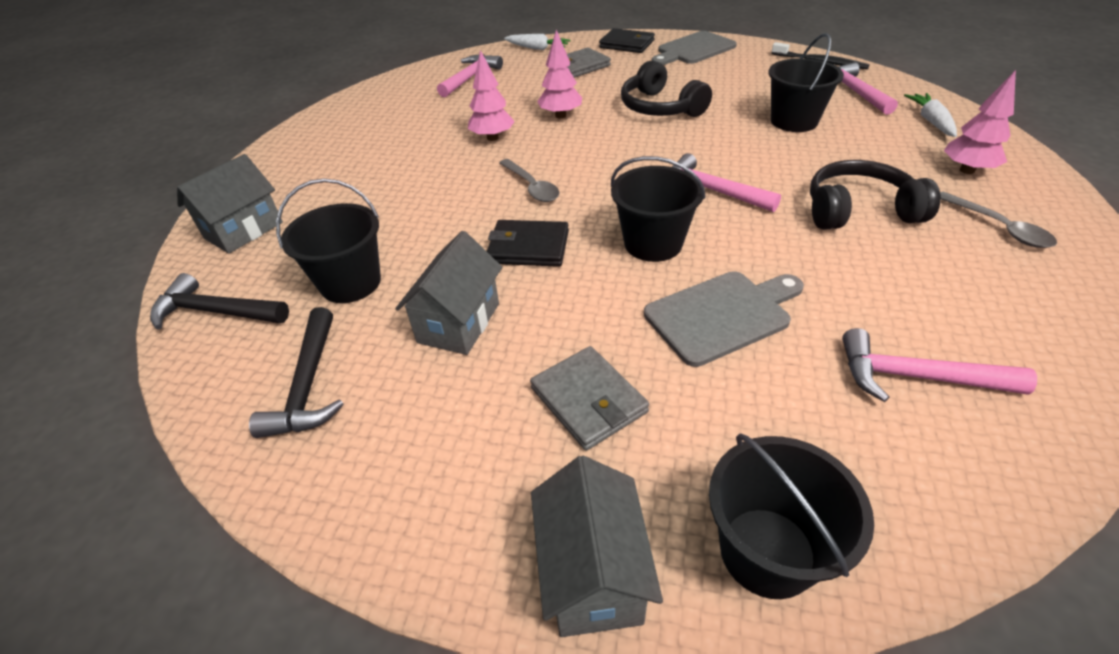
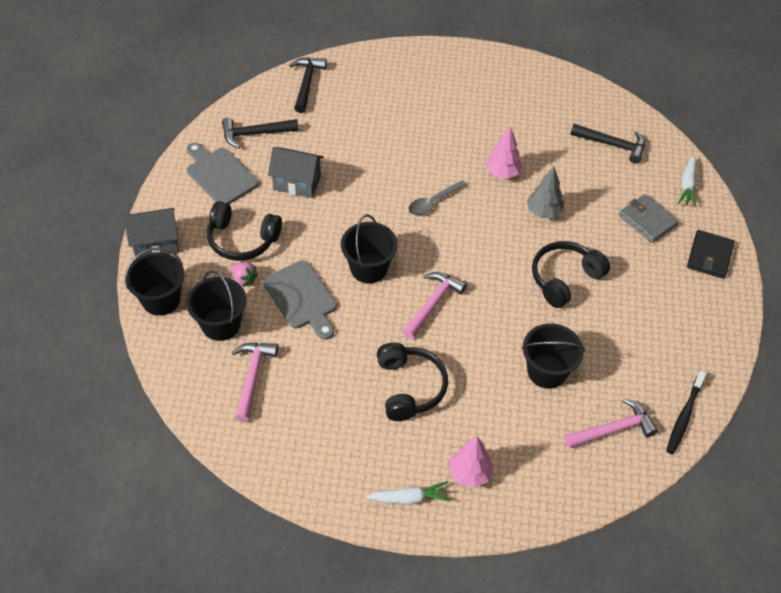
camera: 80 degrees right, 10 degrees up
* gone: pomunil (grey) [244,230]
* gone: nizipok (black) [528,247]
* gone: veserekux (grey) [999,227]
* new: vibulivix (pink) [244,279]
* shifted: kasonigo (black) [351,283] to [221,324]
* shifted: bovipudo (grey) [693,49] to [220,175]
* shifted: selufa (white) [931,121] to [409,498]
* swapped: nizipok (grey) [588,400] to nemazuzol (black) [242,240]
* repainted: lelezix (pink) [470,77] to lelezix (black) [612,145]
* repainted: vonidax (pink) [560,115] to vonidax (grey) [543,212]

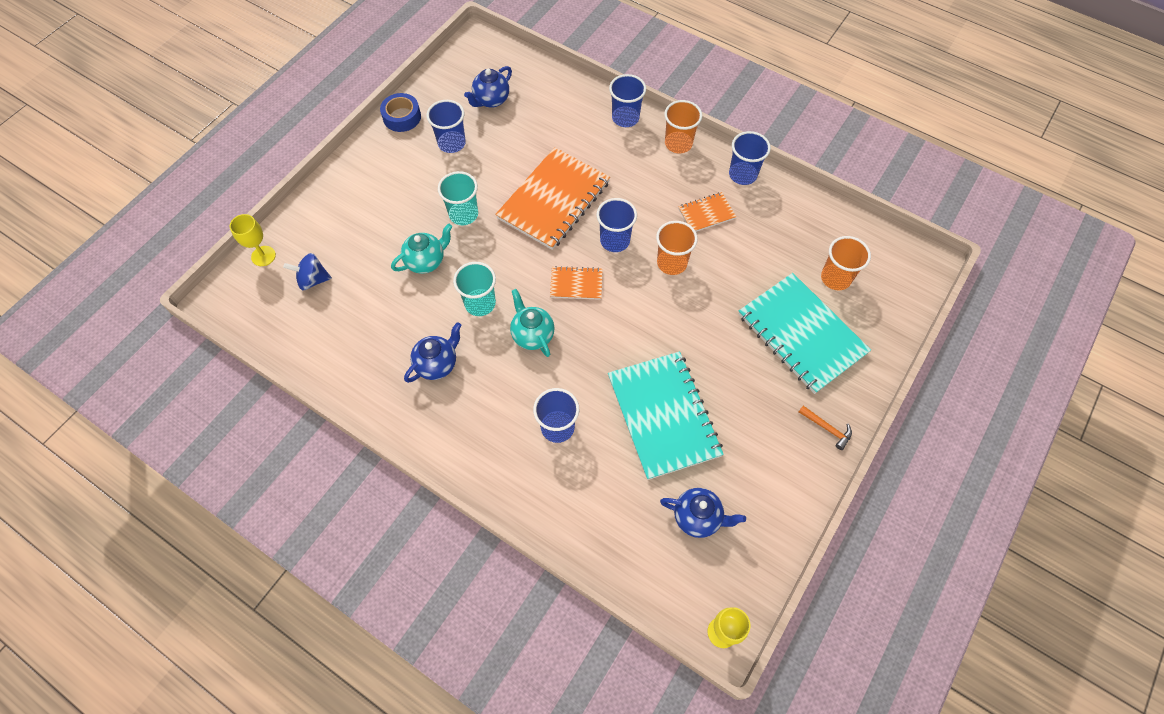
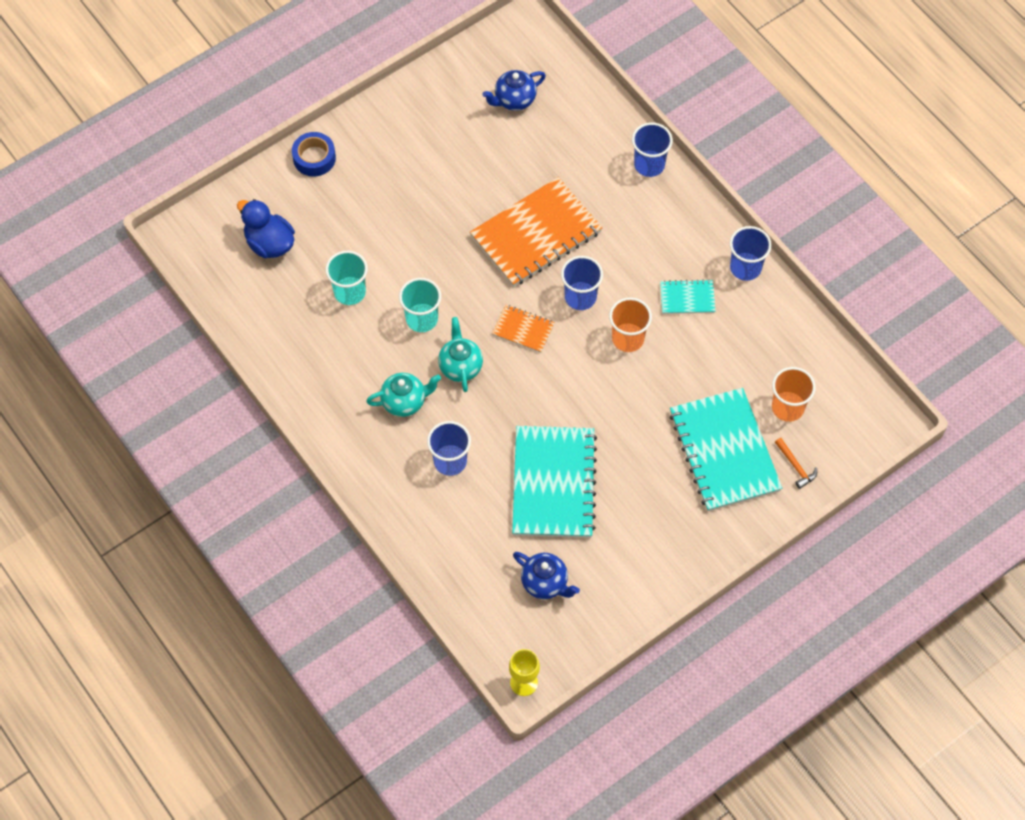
camera: 20 degrees right, 0 degrees up
* gone: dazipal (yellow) [263,256]
* gone: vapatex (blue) [437,364]
* gone: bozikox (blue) [451,143]
* gone: bozikox (orange) [678,144]
* shifted: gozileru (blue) [402,117] to [314,158]
* shifted: vapatex (turquoise) [426,261] to [404,402]
* shifted: bozikox (turquoise) [463,214] to [350,292]
* shifted: lelezix (orange) [827,428] to [795,466]
* swapped: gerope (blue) [313,280] to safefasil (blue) [269,243]
* repainted: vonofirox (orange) [706,213] to vonofirox (turquoise) [687,298]

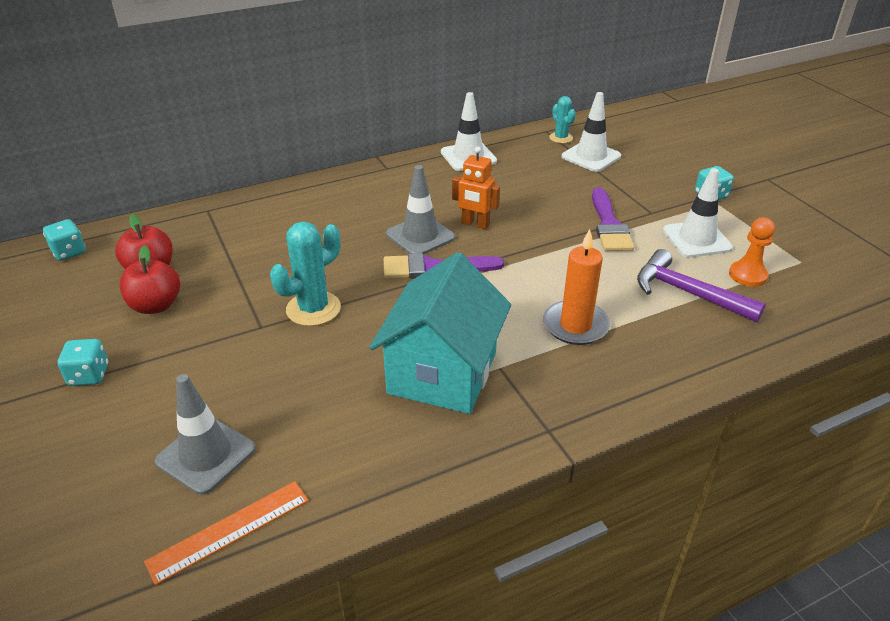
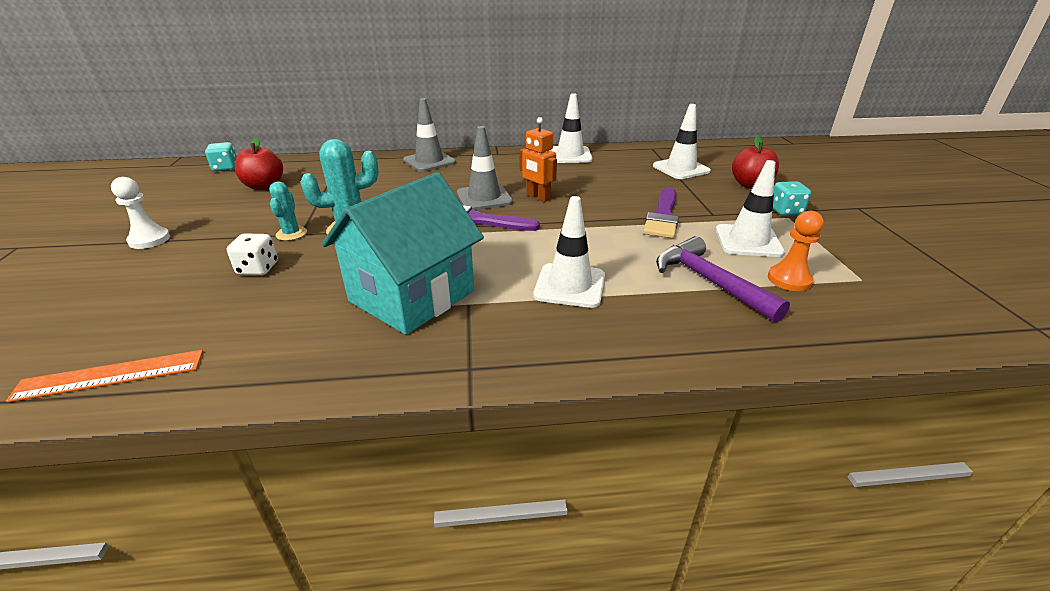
camera: 20 degrees right, 5 degrees down
* new: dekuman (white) [258,269]
* shifted: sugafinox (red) [156,305] to [750,185]
* shifted: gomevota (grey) [206,455] to [429,161]
* shifted: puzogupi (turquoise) [561,138] to [291,234]
* swapped: dekuman (turquoise) [89,375] to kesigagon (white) [149,240]
* swapped: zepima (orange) [575,325] to gomevota (white) [570,286]

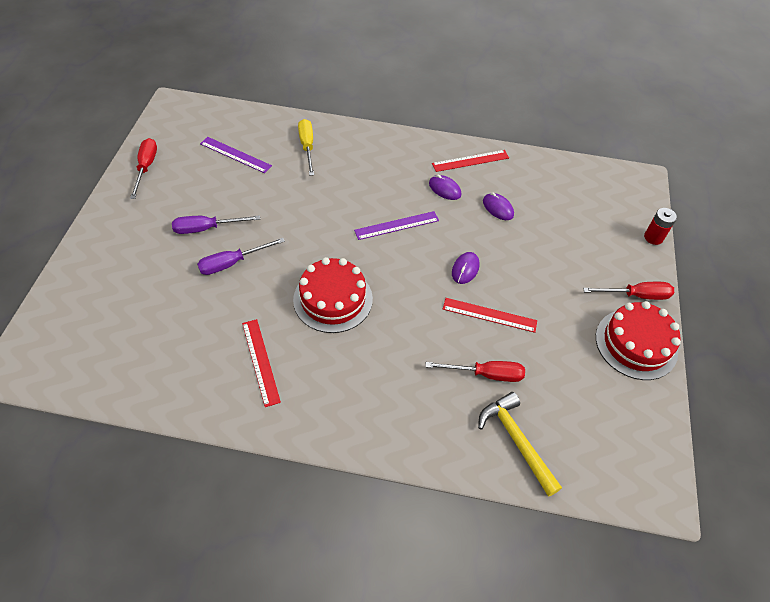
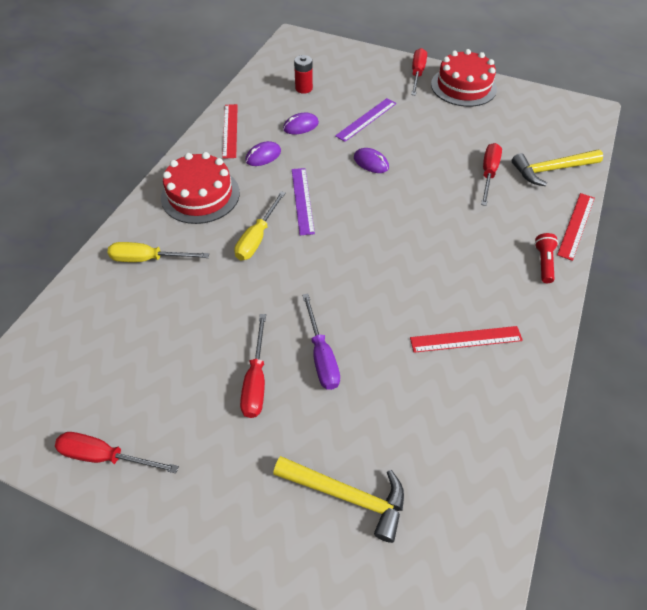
camera: 75 degrees left, 0 degrees up
* new: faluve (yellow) [257,238]
* new: lelezix (yellow) [347,495]
* new: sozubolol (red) [543,262]
* shifted: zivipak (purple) [235,155] to [366,119]
* shifted: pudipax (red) [333,299] to [200,195]
* shifted: zivipak (red) [489,315] to [576,225]
* shifted: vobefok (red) [653,237] to [303,88]
* repainted: faluve (purple) [207,228] to faluve (red) [256,380]

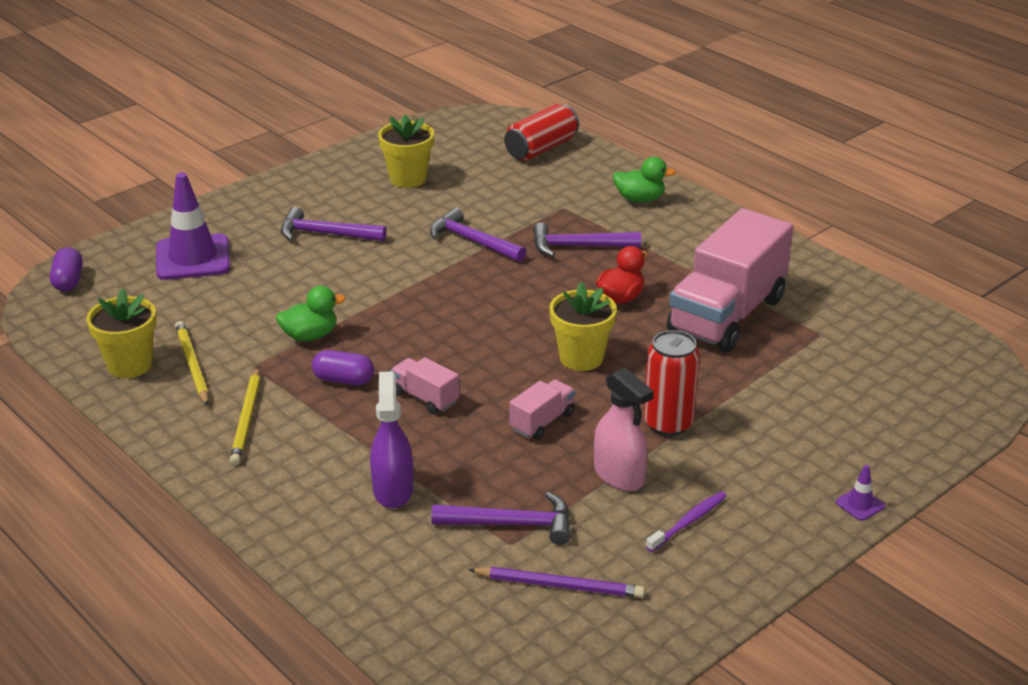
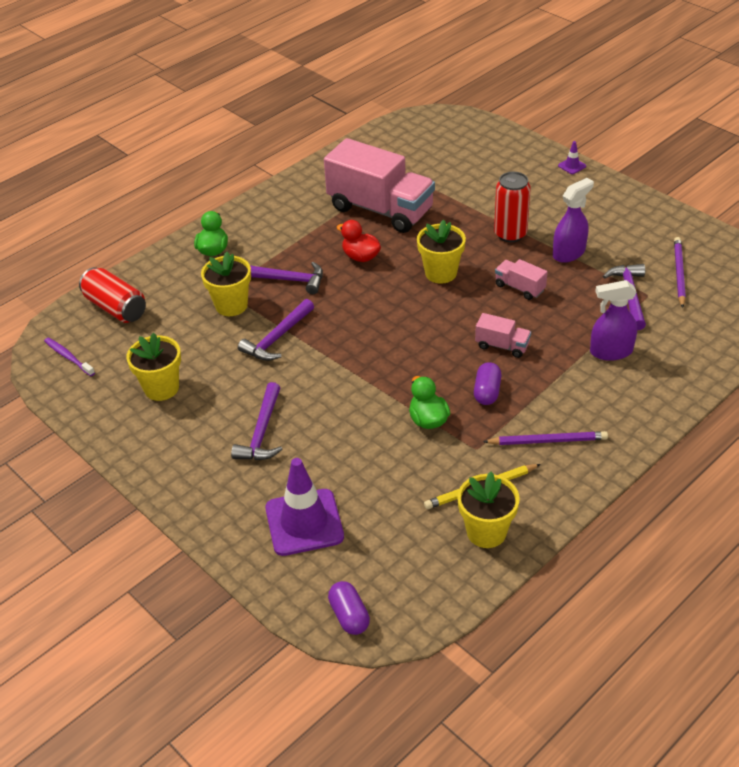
camera: 90 degrees left, 10 degrees up
* new: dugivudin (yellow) [231,305]
* shifted: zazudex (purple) [688,522] to [68,357]
* repainted: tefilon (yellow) [247,419] to tefilon (purple) [547,441]
* repainted: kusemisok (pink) [619,475] to kusemisok (purple) [569,253]
* rotated: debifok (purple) [68,281] = [349,616] 75 degrees clockwise
* rotated: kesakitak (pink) [425,398] = [502,346] 105 degrees counterclockwise
* rotated: lelezix (purple) [578,246] = [287,280] 75 degrees counterclockwise

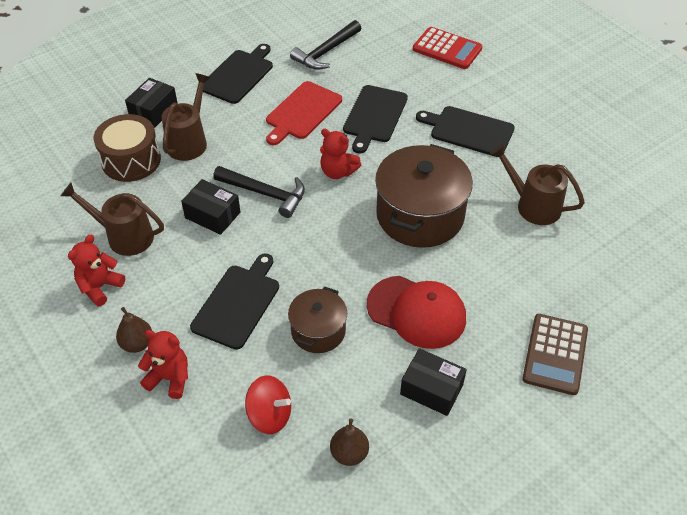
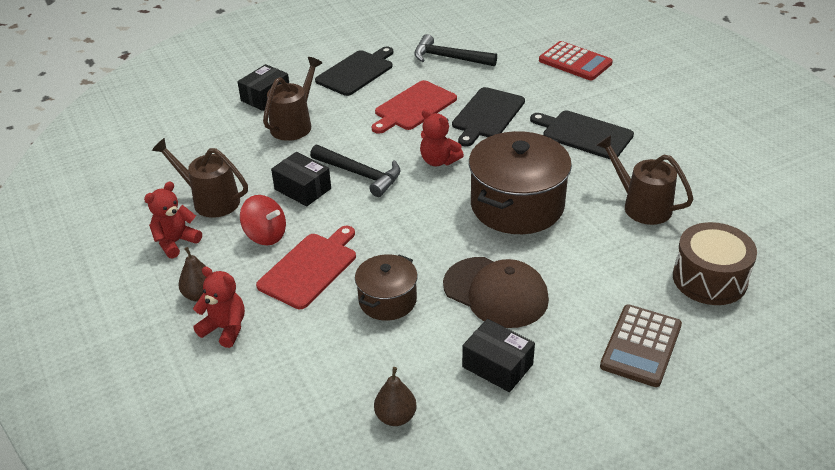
camera: 10 degrees right, 10 degrees down
* shifted: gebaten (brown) [131,160] to [709,279]
* shifted: gerope (red) [270,415] to [265,235]
* repainted: bovipudo (black) [237,303] to bovipudo (red) [310,268]
* repainted: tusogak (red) [416,312] to tusogak (brown) [496,292]
* rotated: lelezix (black) [326,52] = [448,58] 60 degrees clockwise

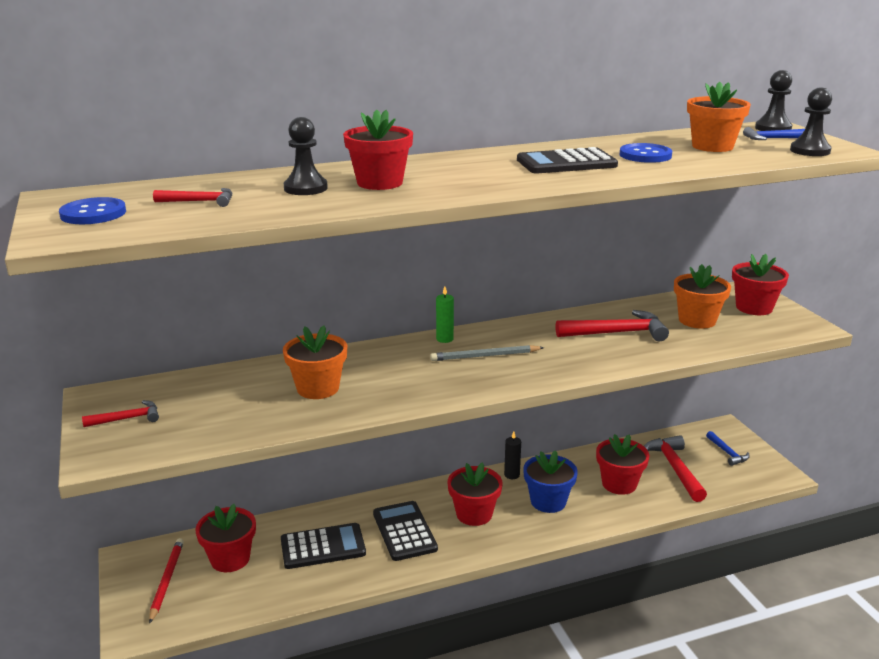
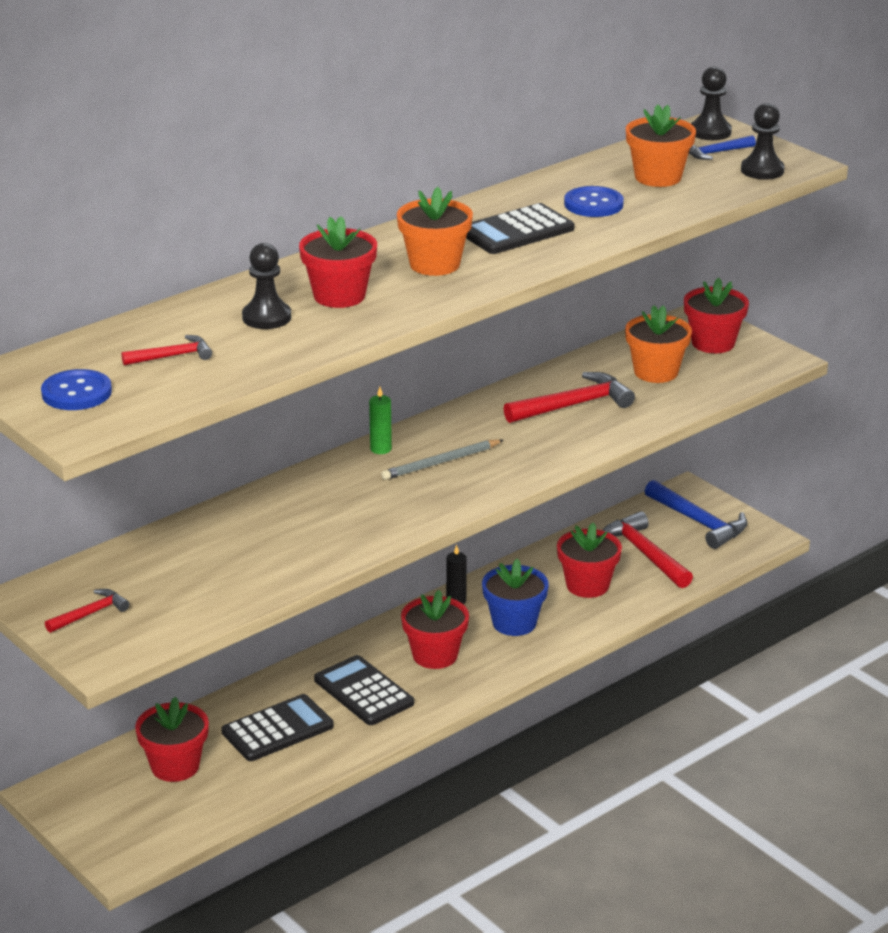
camera: 20 degrees left, 5 degrees up
* gone: tefilon (red) [166,580]
* shifted: dugivudin (orange) [318,388] to [434,264]
* scaled: lelezix (blue) [727,453] = [699,522] x1.78

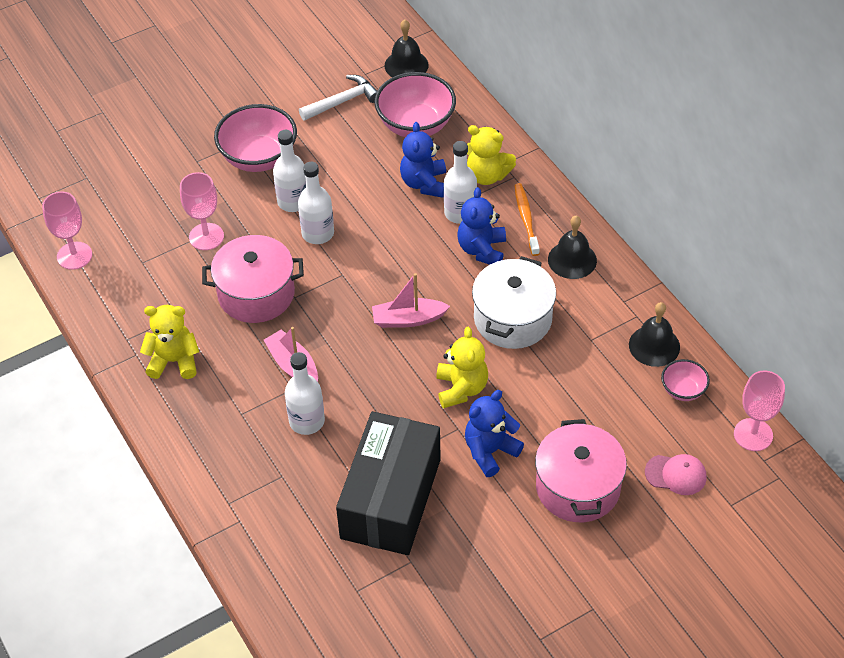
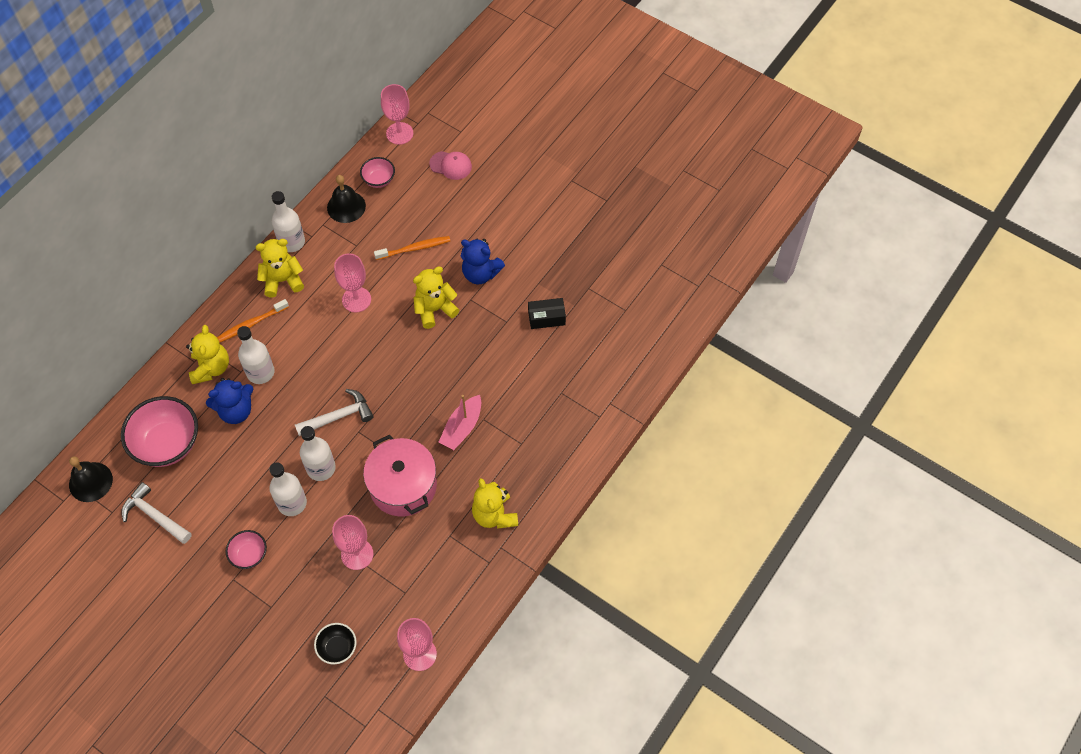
camera: 115 degrees left, 10 degrees up
* gone: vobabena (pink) [408,319]
* gone: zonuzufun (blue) [482,250]
* gone: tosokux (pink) [578,487]
* new: lelezix (white) [338,416]
* new: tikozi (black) [337,648]
* new: zazudex (orange) [414,248]
* shifted: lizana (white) [307,421] to [292,242]
* swapped: tosokux (white) [512,319] to dazipal (pink) [356,299]
* swapped: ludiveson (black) [572,260] to zonuzufun (yellow) [282,280]
* rotated: tusogak (pink) [676,474] = [451,165] 120 degrees clockwise
* scaled: tikozi (pink) [259,158] = [249,555] x0.52
* scaled: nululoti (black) [391,498] = [546,318] x0.41

